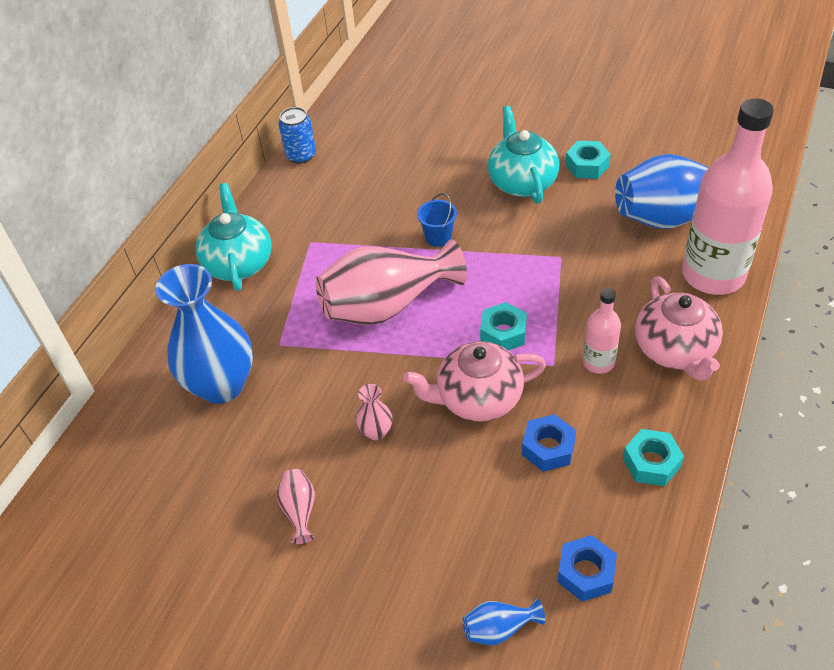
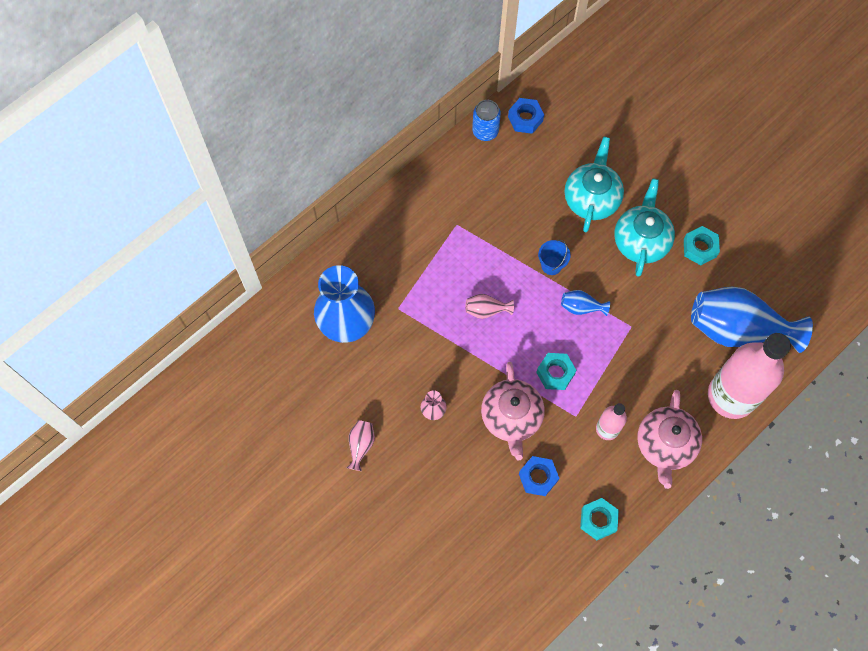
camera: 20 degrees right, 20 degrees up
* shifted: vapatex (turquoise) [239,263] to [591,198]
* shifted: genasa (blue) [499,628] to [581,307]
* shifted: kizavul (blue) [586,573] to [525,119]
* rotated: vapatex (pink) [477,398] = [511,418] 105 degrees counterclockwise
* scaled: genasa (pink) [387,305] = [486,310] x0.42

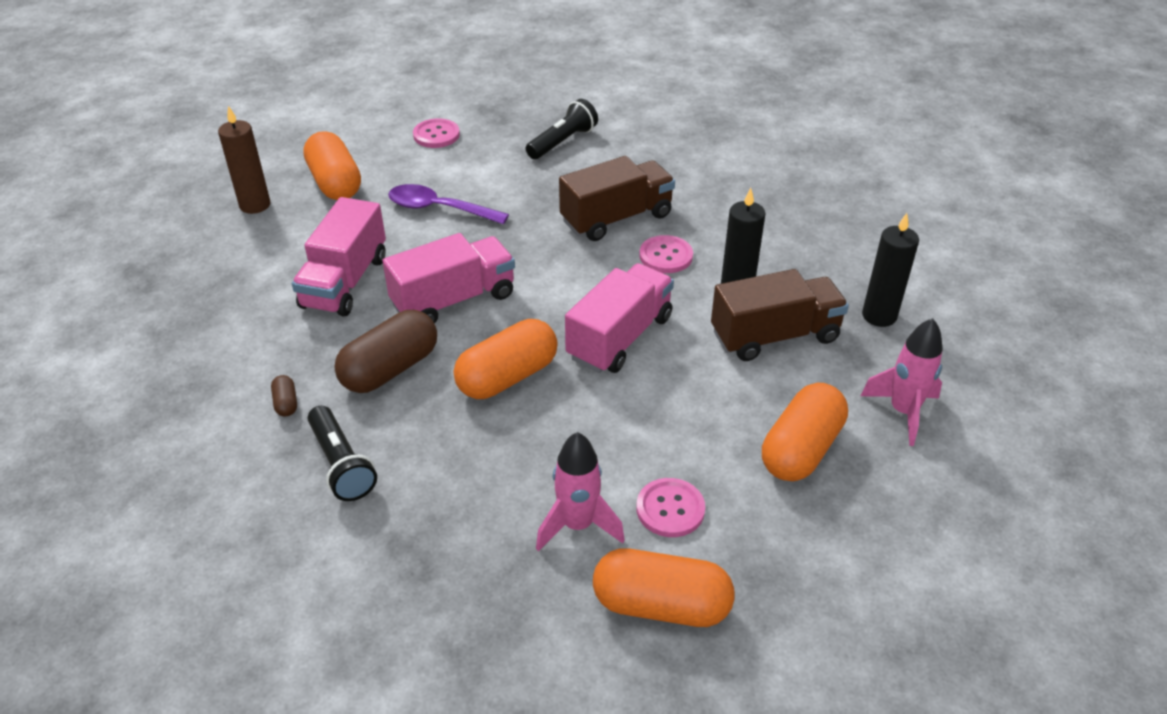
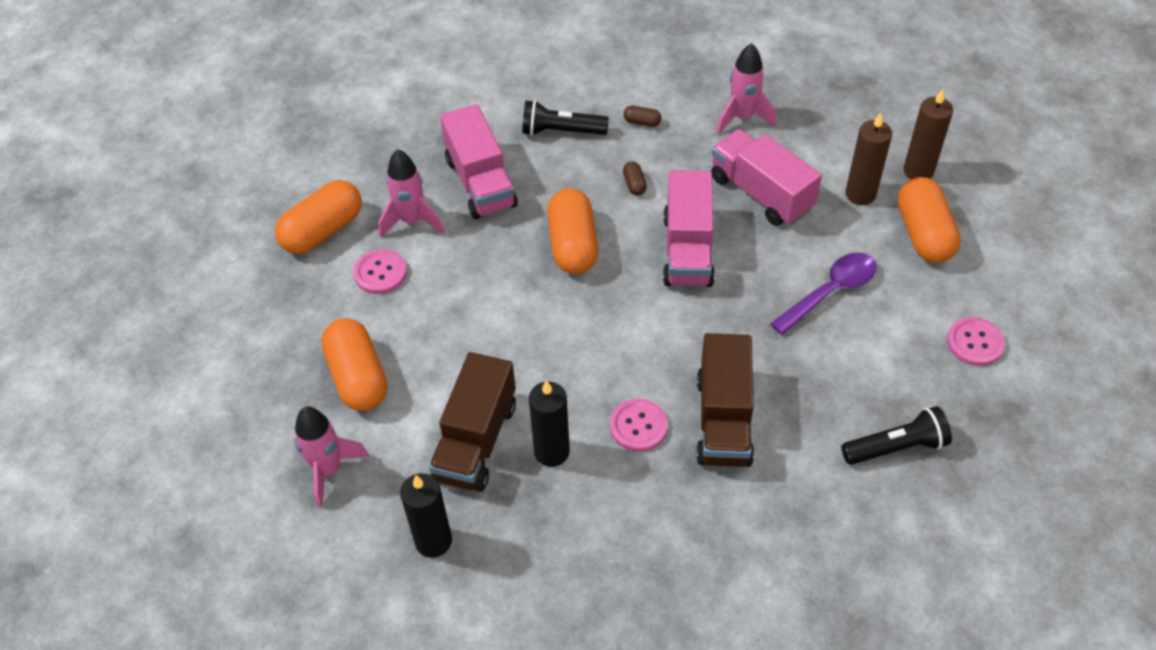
camera: 125 degrees right, 10 degrees up
* new: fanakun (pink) [742,117]
* new: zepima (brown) [860,194]
* shifted: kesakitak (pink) [620,337] to [480,183]
* rotated: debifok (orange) [335,183] = [924,234] 75 degrees clockwise
* rotated: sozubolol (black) [562,142] = [896,447] 90 degrees counterclockwise
* scaled: debifok (brown) [390,369] = [634,184] x0.42

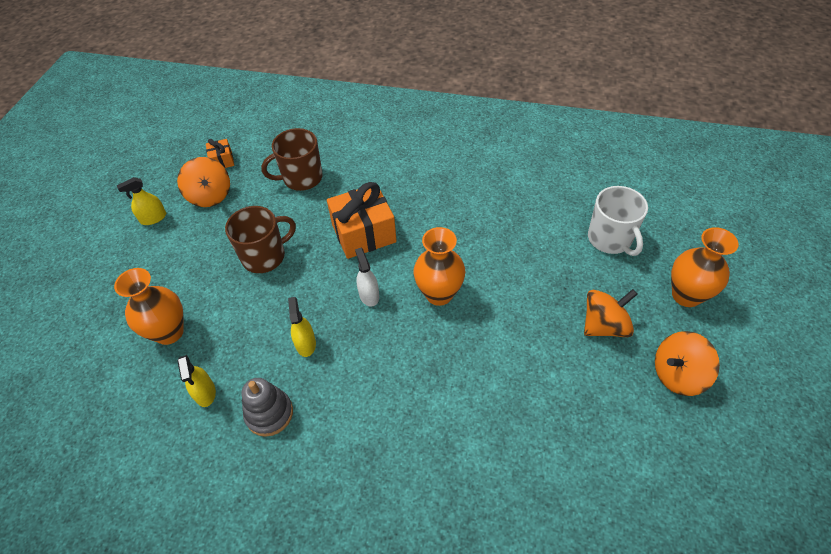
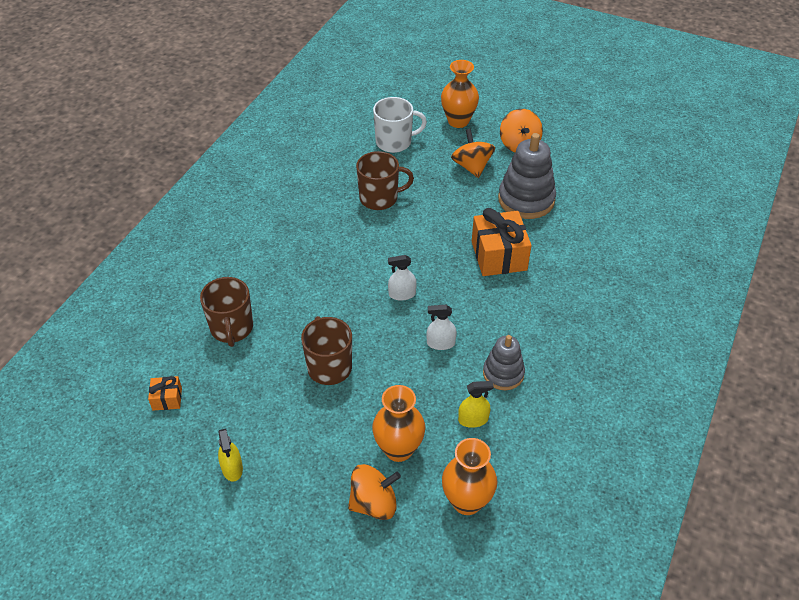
camera: 80 degrees left, 5 degrees down
* new: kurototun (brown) [379,198]
* new: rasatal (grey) [526,200]
* shifted: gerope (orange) [210,195] to [374,503]
* shifted: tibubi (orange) [364,233] to [499,256]
* shifted: genasa (orange) [439,294] to [467,501]
* repainted: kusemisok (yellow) [305,344] to kusemisok (white) [440,343]

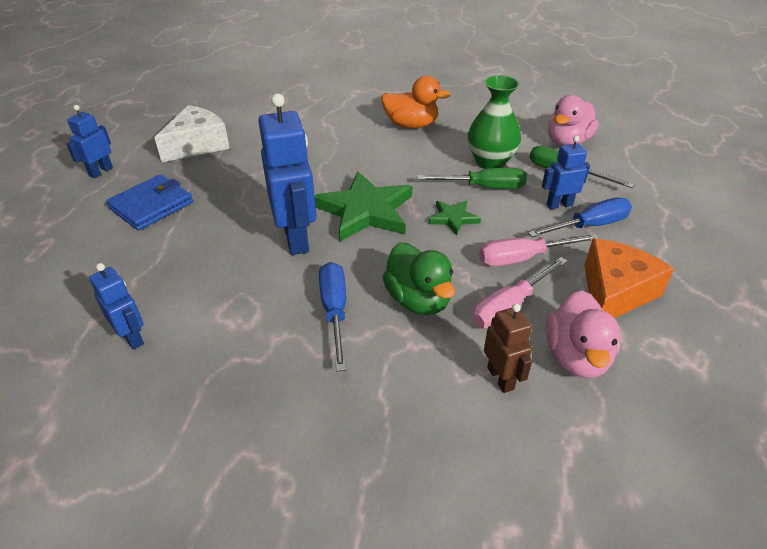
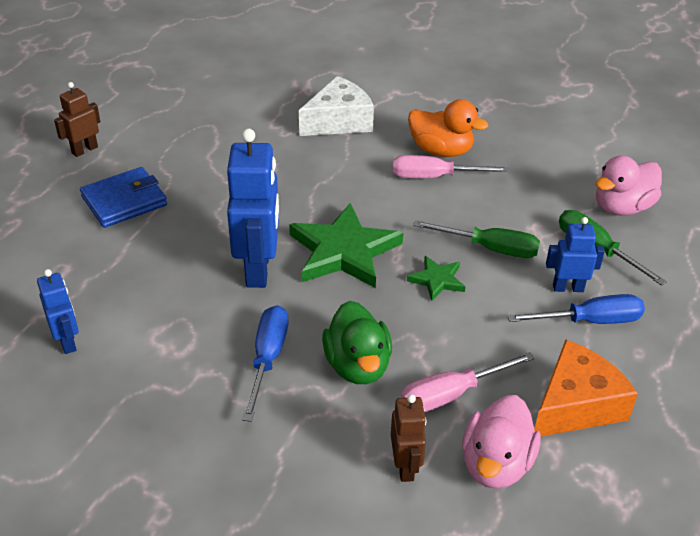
camera: 15 degrees right, 0 degrees up
* gone: genasa (green) [490,162]
* shifted: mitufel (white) [197,145] to [338,121]
* shifted: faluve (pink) [523,258] to [434,177]
* repainted: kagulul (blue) [100,171] to kagulul (brown) [84,150]

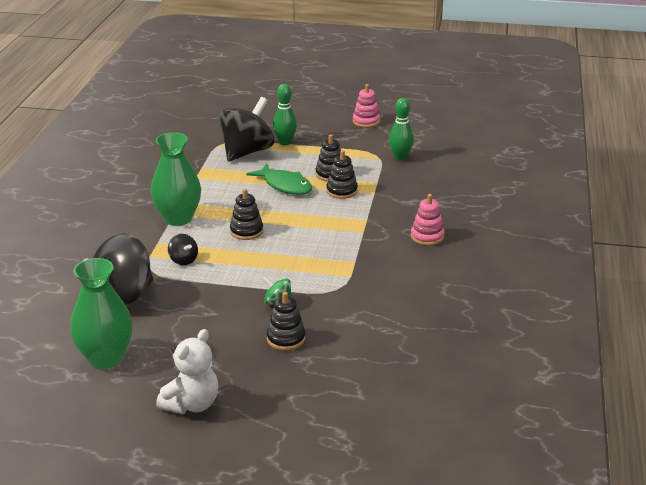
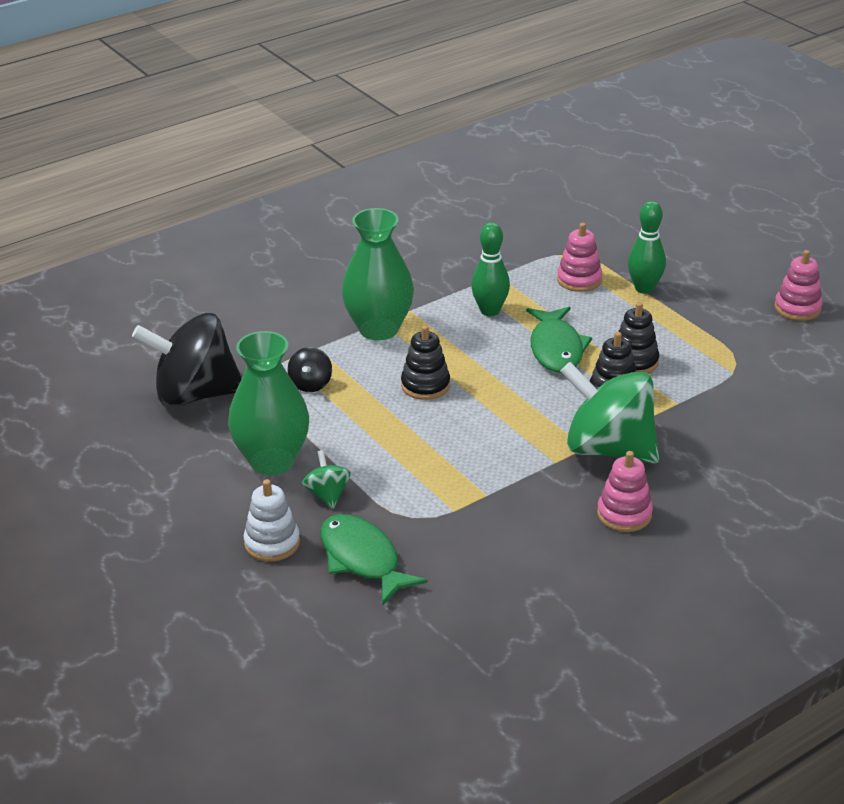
camera: 45 degrees right, 5 degrees up
* gone: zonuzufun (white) [192,404]
* new: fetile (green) [362,559]
* new: gerope (green) [608,449]
* shifted: genasa (green) [105,358] to [272,461]
* shifted: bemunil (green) [400,157] to [490,311]
* swapped: gerope (black) [247,152] to rasatal (pink) [579,280]
* repainted: rasatal (black) [286,339] to rasatal (white) [272,543]

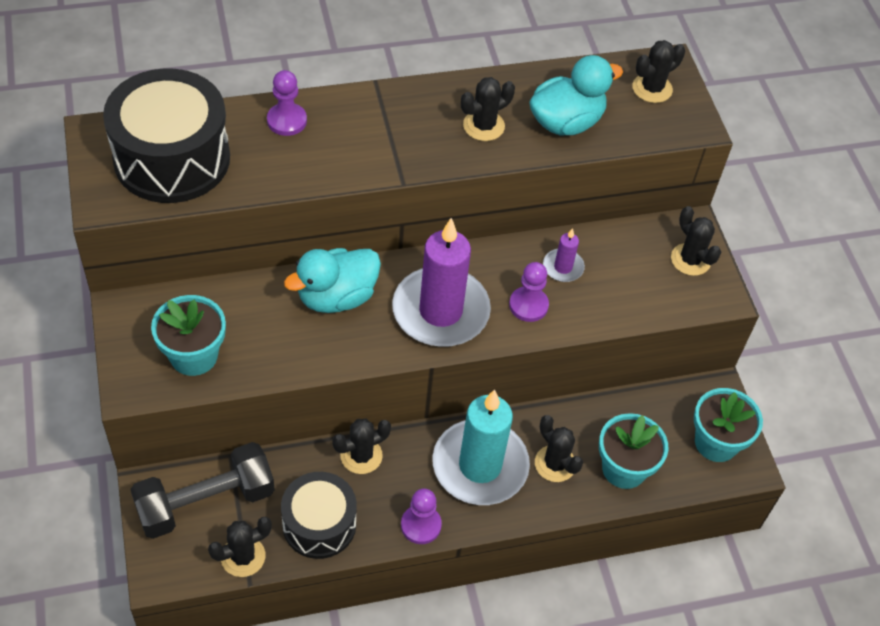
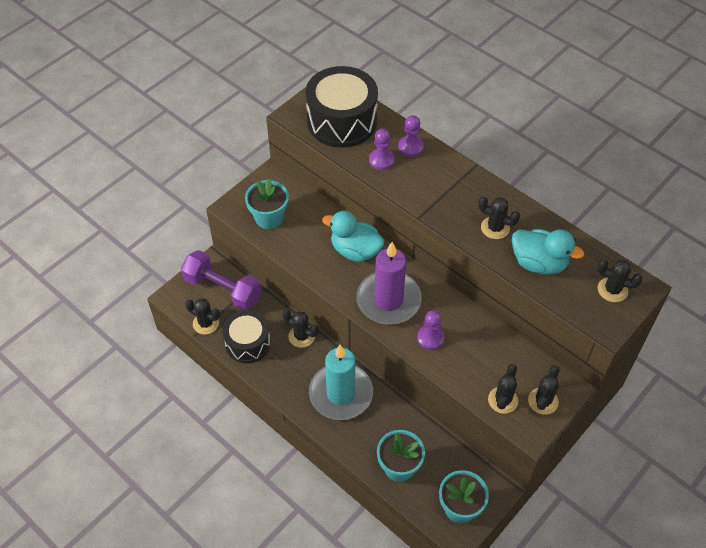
camera: 60 degrees right, 0 degrees up
* gone: zepima (purple) [563,267]
* shifted: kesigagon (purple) [421,525] to [381,160]
* shifted: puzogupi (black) [555,464] to [503,400]
* repainted: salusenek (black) [206,502] to salusenek (purple) [223,289]

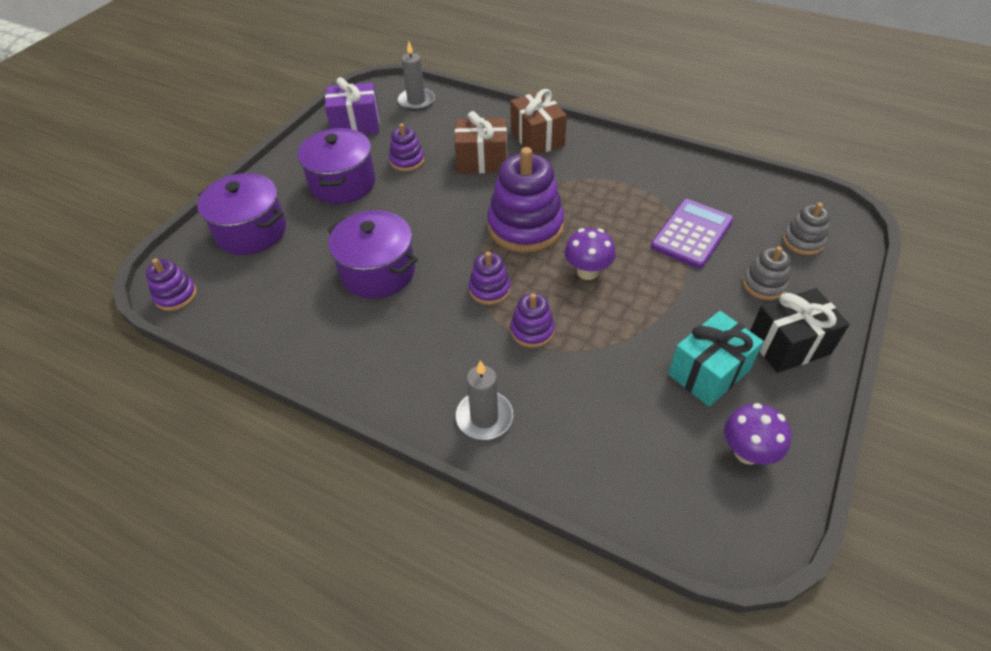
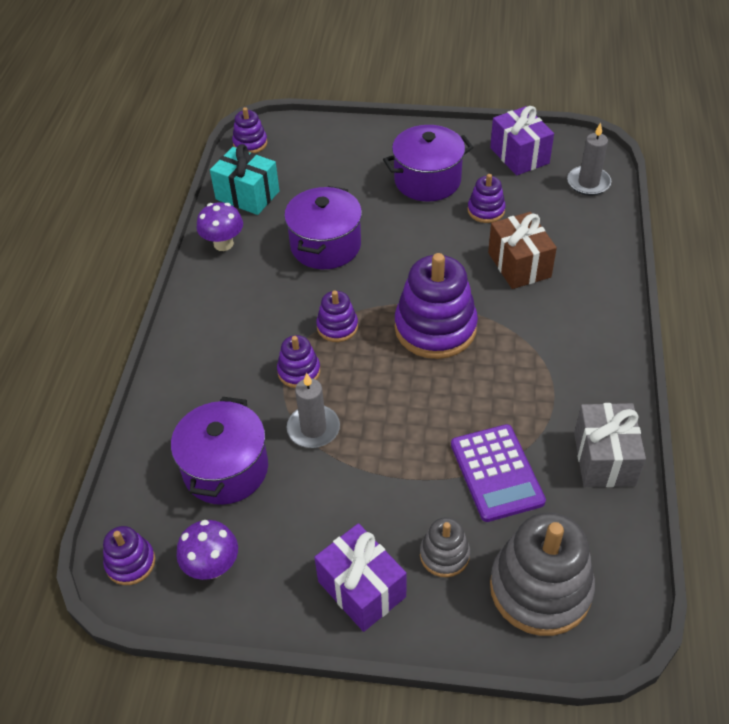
camera: 70 degrees right, 0 degrees up
* gone: tibubi (brown) [537,138]
* new: rasatal (purple) [130,563]
* new: tibubi (grey) [604,458]
* shifted: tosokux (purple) [251,231] to [225,469]
* shifted: zepima (grey) [484,417] to [313,428]
* shifted: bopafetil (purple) [587,272] to [223,244]
* shifted: tibubi (turquoise) [708,372] to [247,195]
* repainted: tibubi (black) [788,345] to tibubi (purple) [361,589]
* rotated: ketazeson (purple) [692,234] = [496,473] 60 degrees clockwise
* scaled: rasatal (grey) [802,241] = [540,588] x1.97

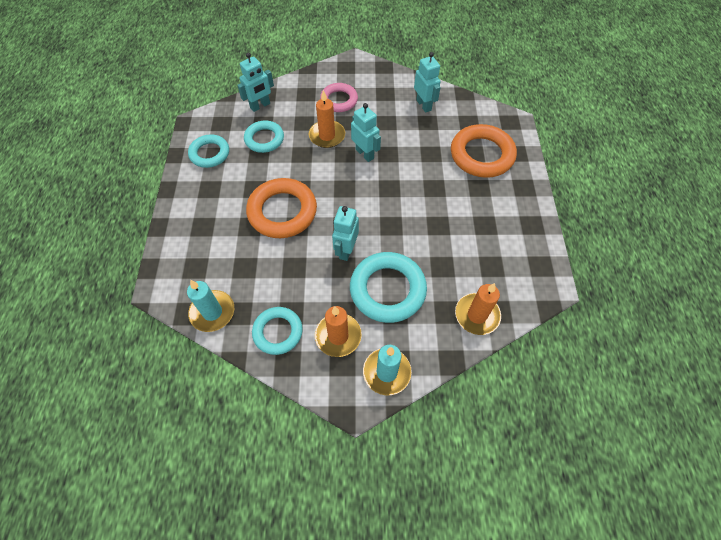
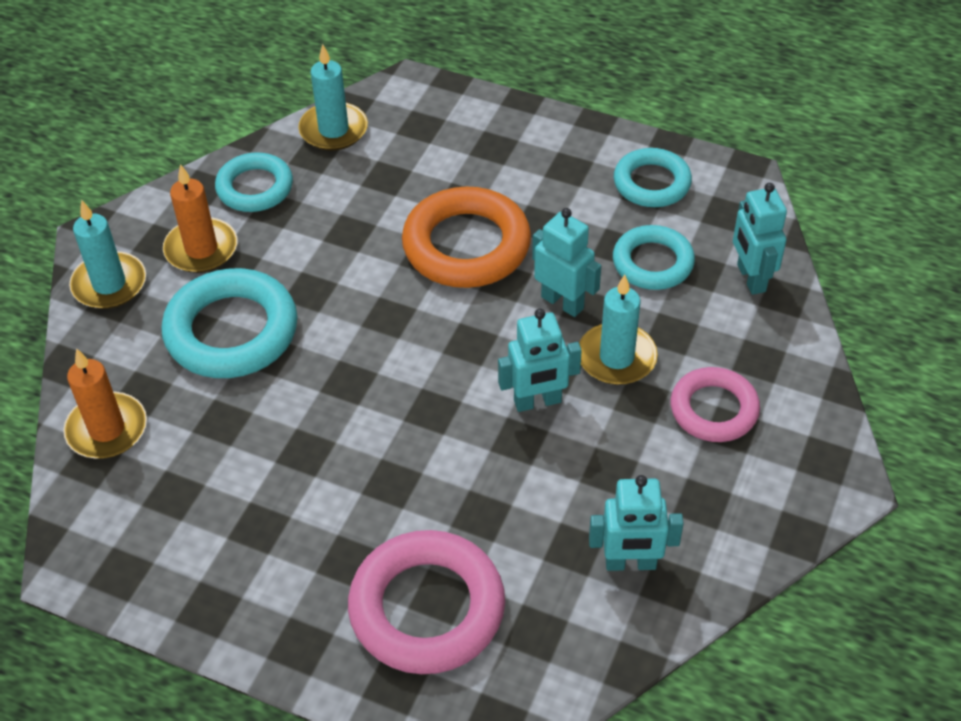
camera: 115 degrees right, 10 degrees down
* shifted: kagulul (turquoise) [346,250] to [562,302]
* repainted: zepima (orange) [327,136] to zepima (turquoise) [616,357]
* repainted: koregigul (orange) [481,155] to koregigul (pink) [427,608]

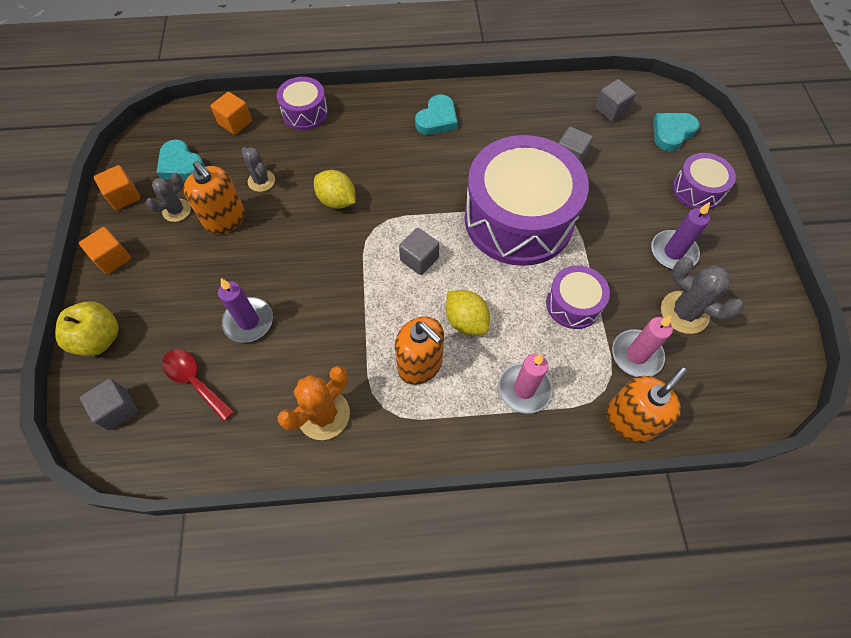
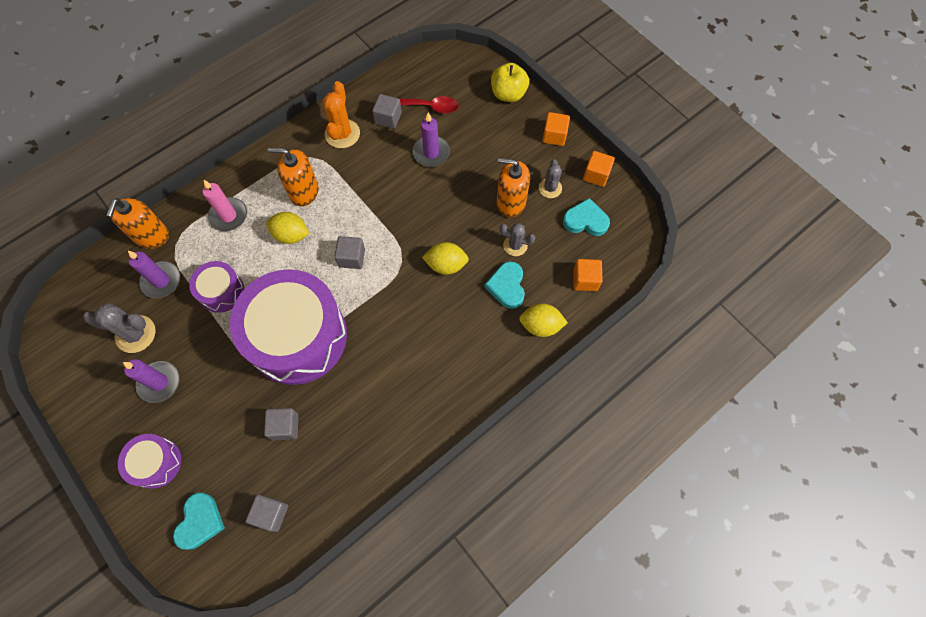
camera: 145 degrees right, 5 degrees up
* shifted: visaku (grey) [117,409] to [388,118]
* shifted: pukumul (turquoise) [437,119] to [507,286]
* swapped: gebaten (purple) [305,113] to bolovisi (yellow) [540,326]
* repainted: zepima (pink) [636,355] to zepima (purple) [161,281]

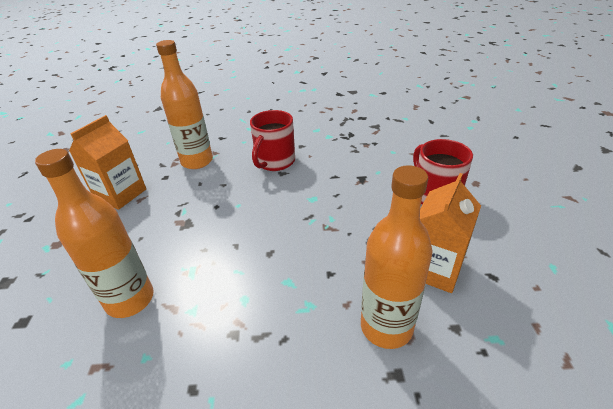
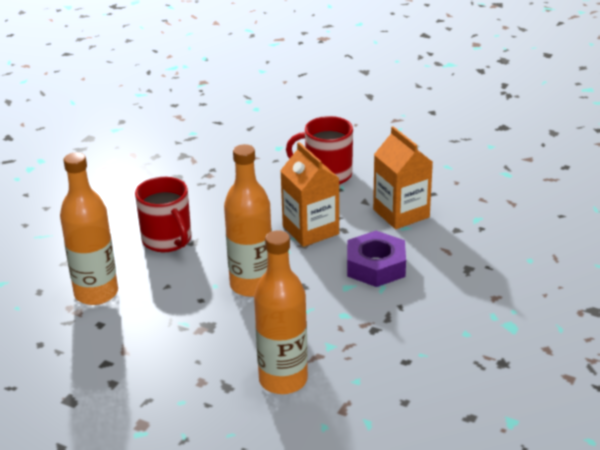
camera: 60 degrees left, 5 degrees down
* new: kizavul (purple) [376,266]
* shifted: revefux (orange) [120,194] to [310,230]
* shifted: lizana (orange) [386,327] to [251,285]

